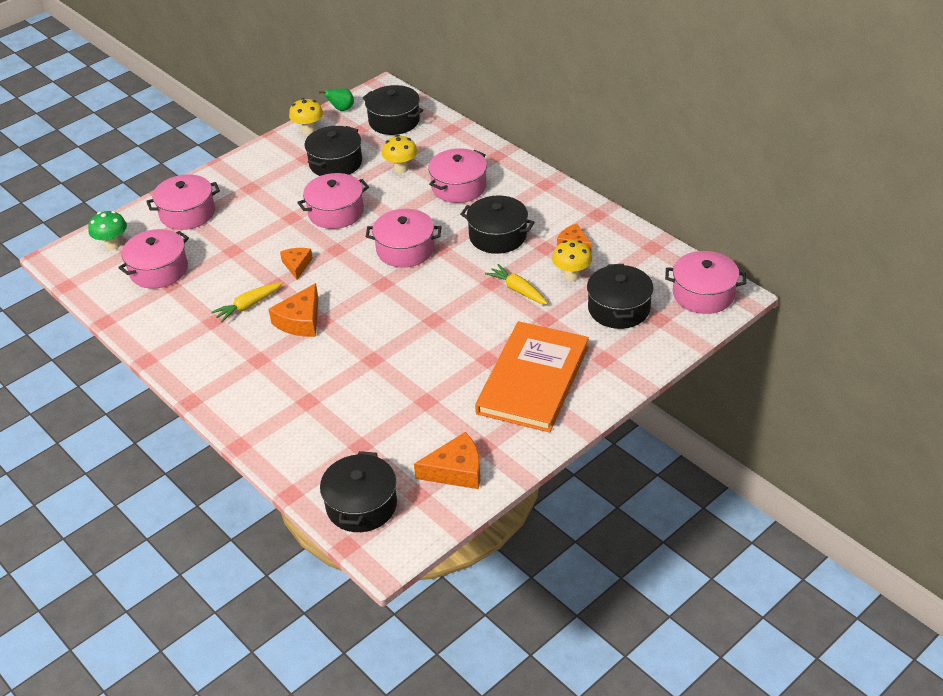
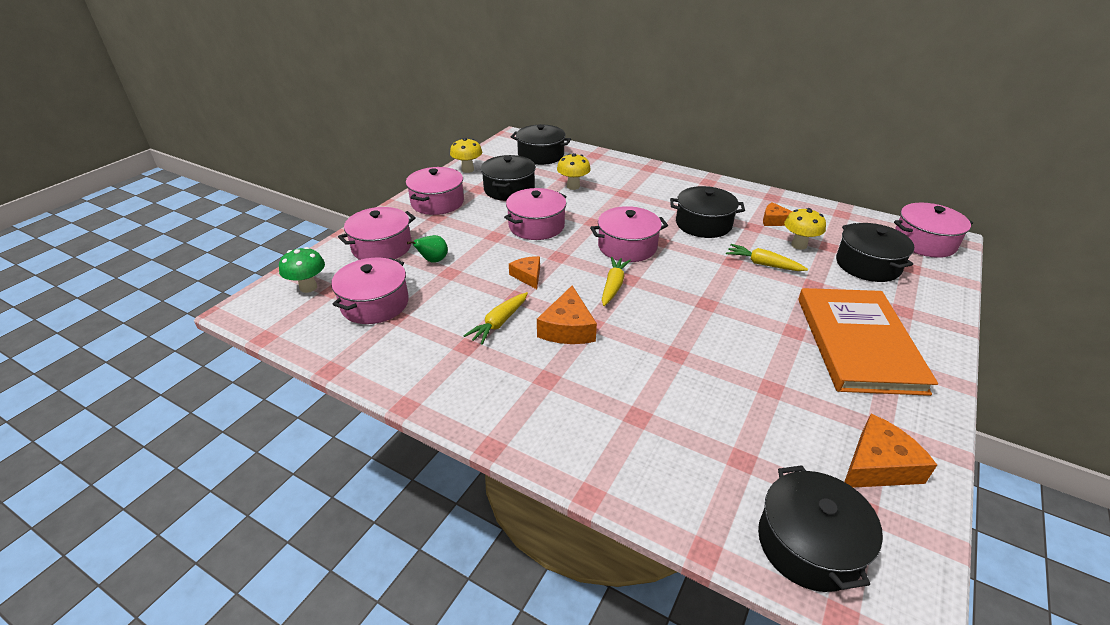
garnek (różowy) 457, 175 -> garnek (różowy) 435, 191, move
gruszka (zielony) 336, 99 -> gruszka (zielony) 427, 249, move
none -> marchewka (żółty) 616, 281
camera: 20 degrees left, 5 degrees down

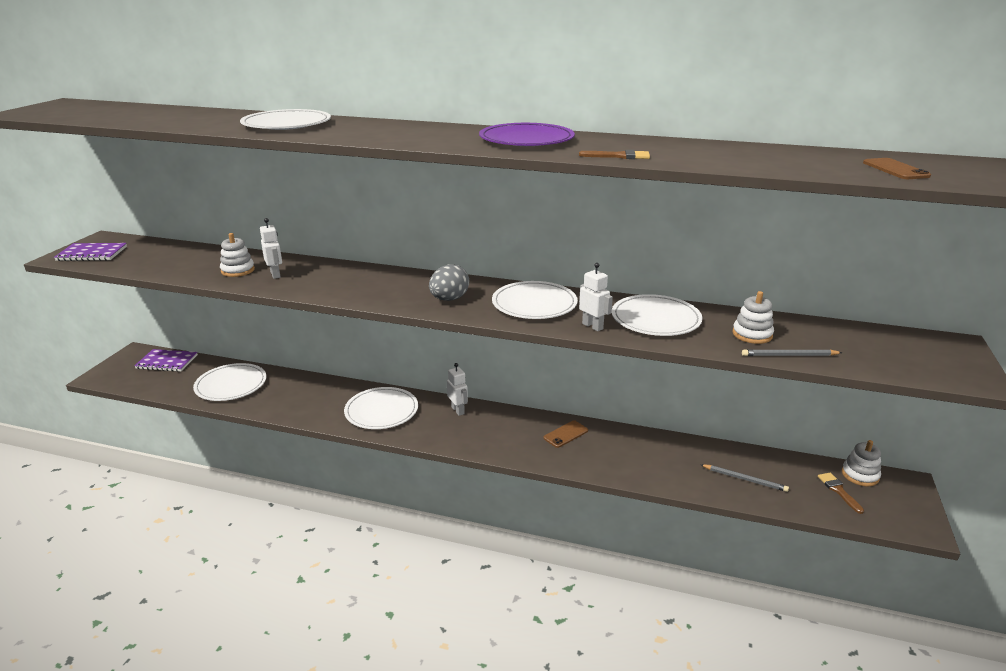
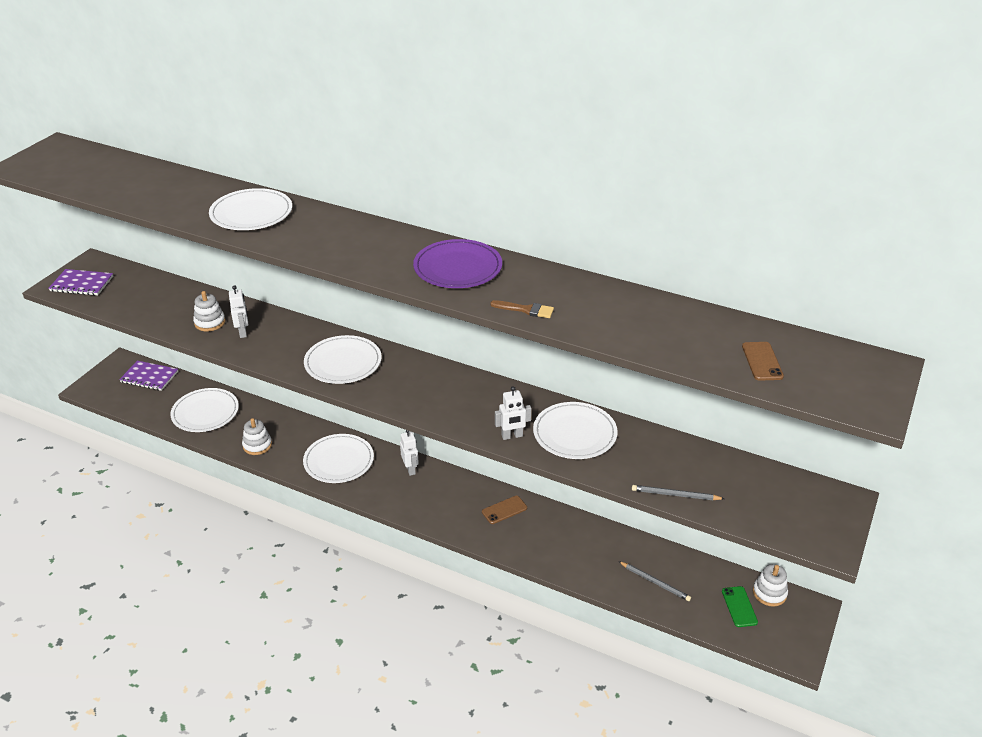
zabawka nakładanka (biały) 753, 317 -> zabawka nakładanka (biały) 257, 436, move
talerz (biały) 535, 300 -> talerz (biały) 343, 359, move
robot (biały) 596, 297 -> robot (biały) 513, 413, 105 degrees clockwise
pędzel (brązowy) 841, 493 -> telefon (zielony) 740, 606
jajko (szary) 449, 282 -> none
camera: 10 degrees right, 10 degrees up

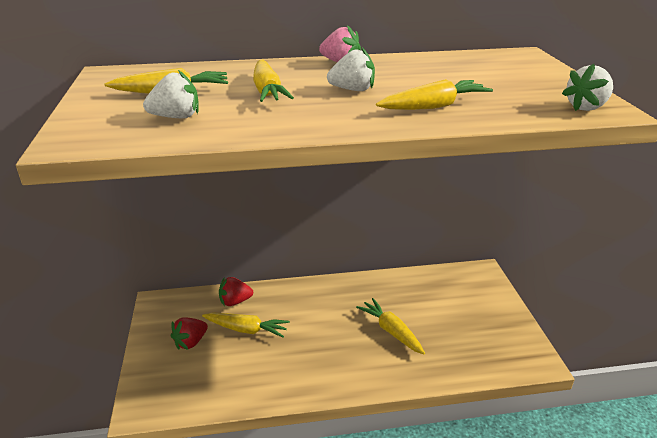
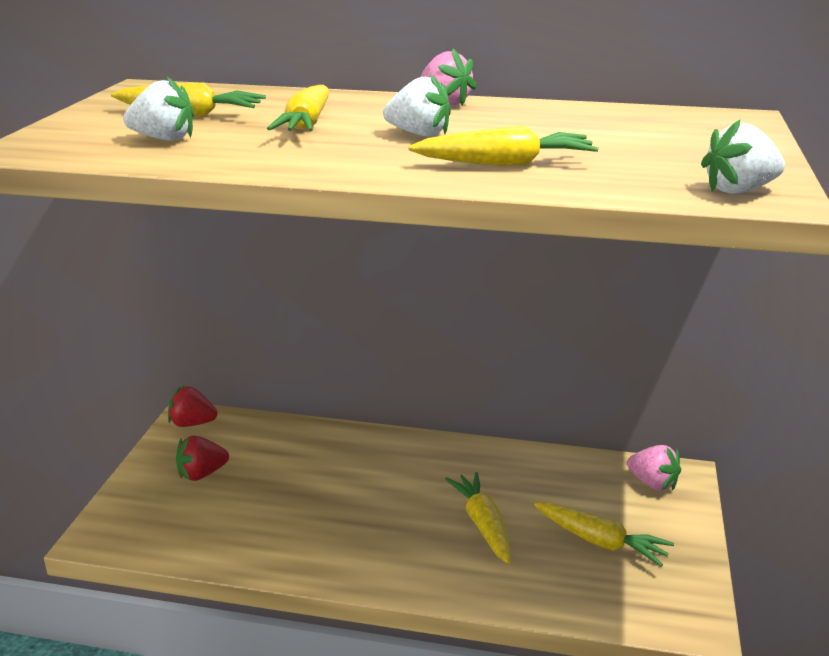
truskawka (czerwony) 236, 291 -> truskawka (czerwony) 193, 406, move
marchewka (żółty) 246, 325 -> marchewka (żółty) 604, 534, move
none -> truskawka (różowy) 654, 468
camera: 20 degrees right, 5 degrees down

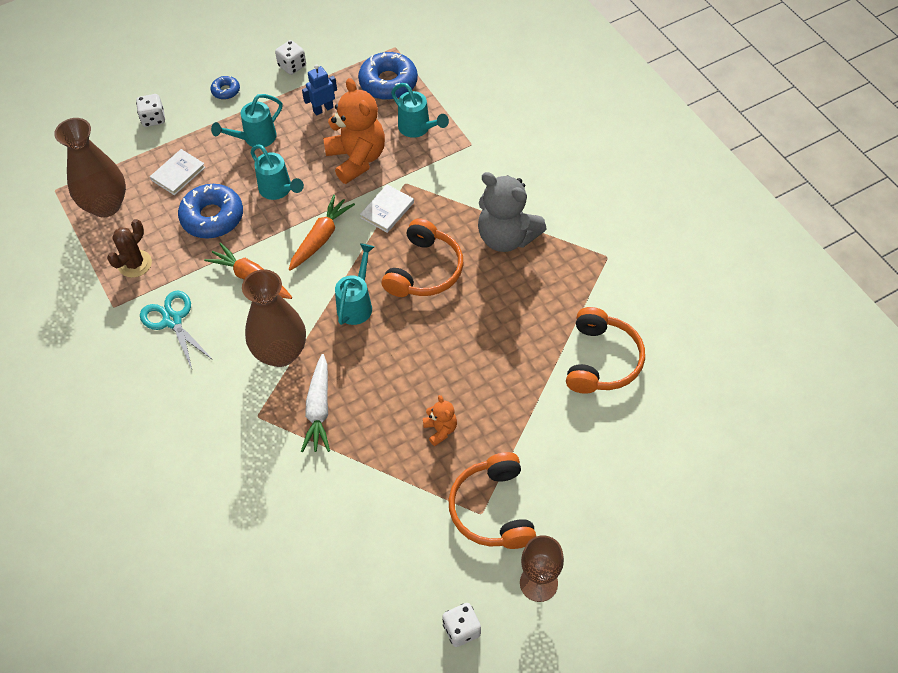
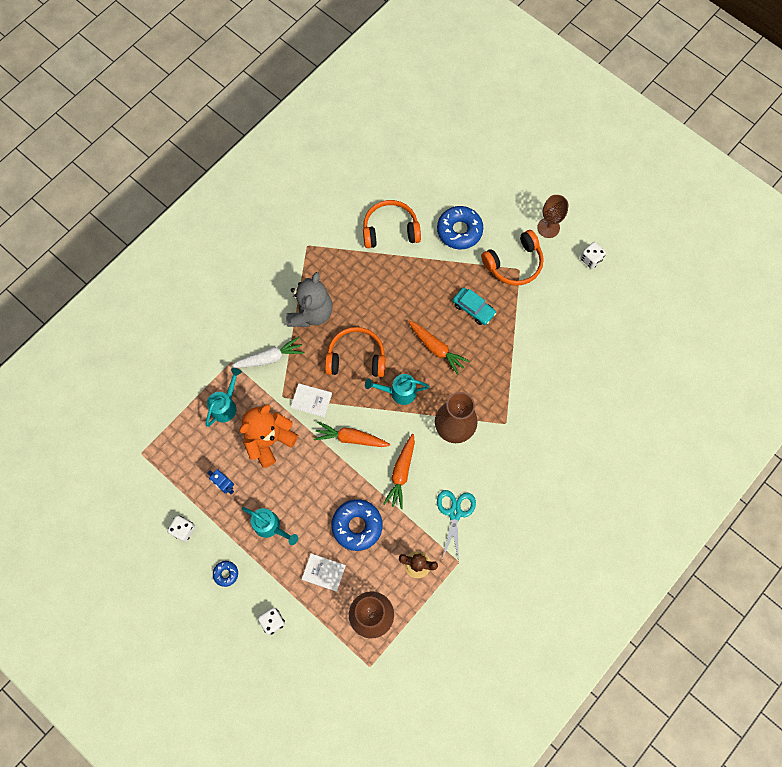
marchewka (biały) 315, 403 -> marchewka (biały) 268, 352, move
none -> marchewka (pomarańczowy) 439, 348
donut (niebieski) 388, 76 -> donut (niebieski) 460, 228, move
nożyczki (turkusowy) 176, 330 -> nożyczki (turkusowy) 456, 526, 150 degrees clockwise
miś (pomarańczowy) 440, 420 -> samochód (turkusowy) 474, 306
konewka (turkusowy) 277, 172 -> none
camera: 110 degrees left, 15 degrees up

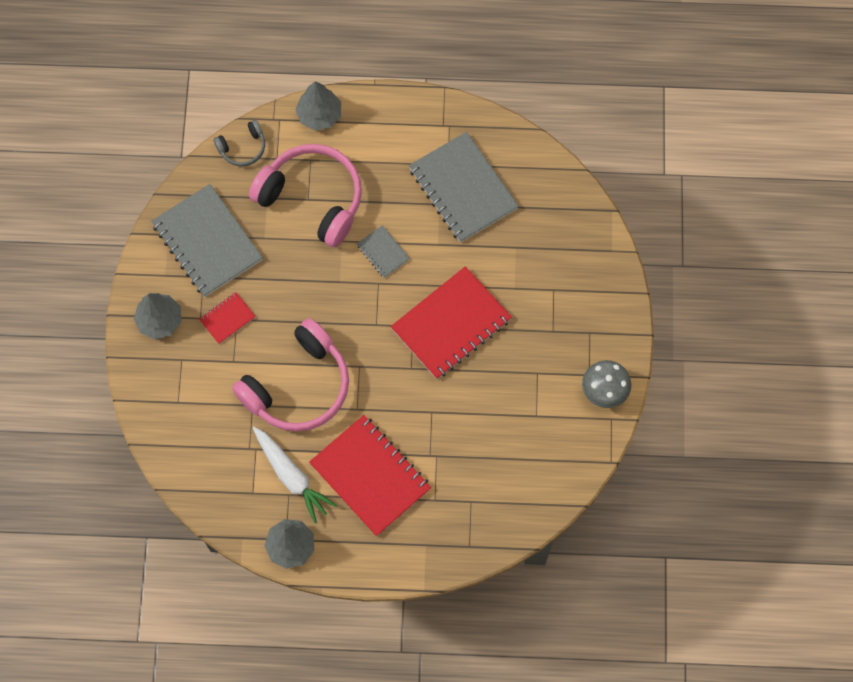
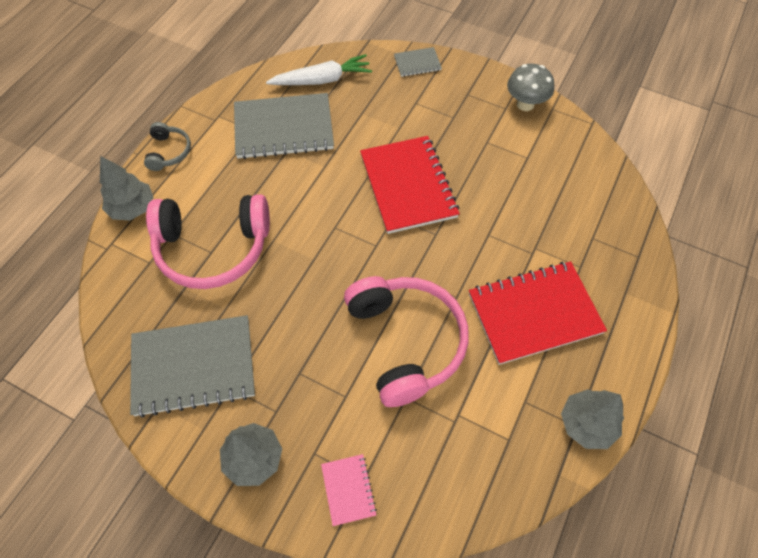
słuchawki (szary) 239, 143 -> słuchawki (szary) 167, 146, move
słuchawki (różowy) 305, 195 -> słuchawki (różowy) 208, 241, 150 degrees counterclockwise
marchewka (biały) 295, 475 -> marchewka (biały) 319, 69, move
none -> zeszyt (różowy) 349, 490
zeszyt (szary) 383, 251 -> zeszyt (szary) 418, 62, move
zeszyt (czerwony) 227, 318 -> none
camera: 65 degrees left, 10 degrees down

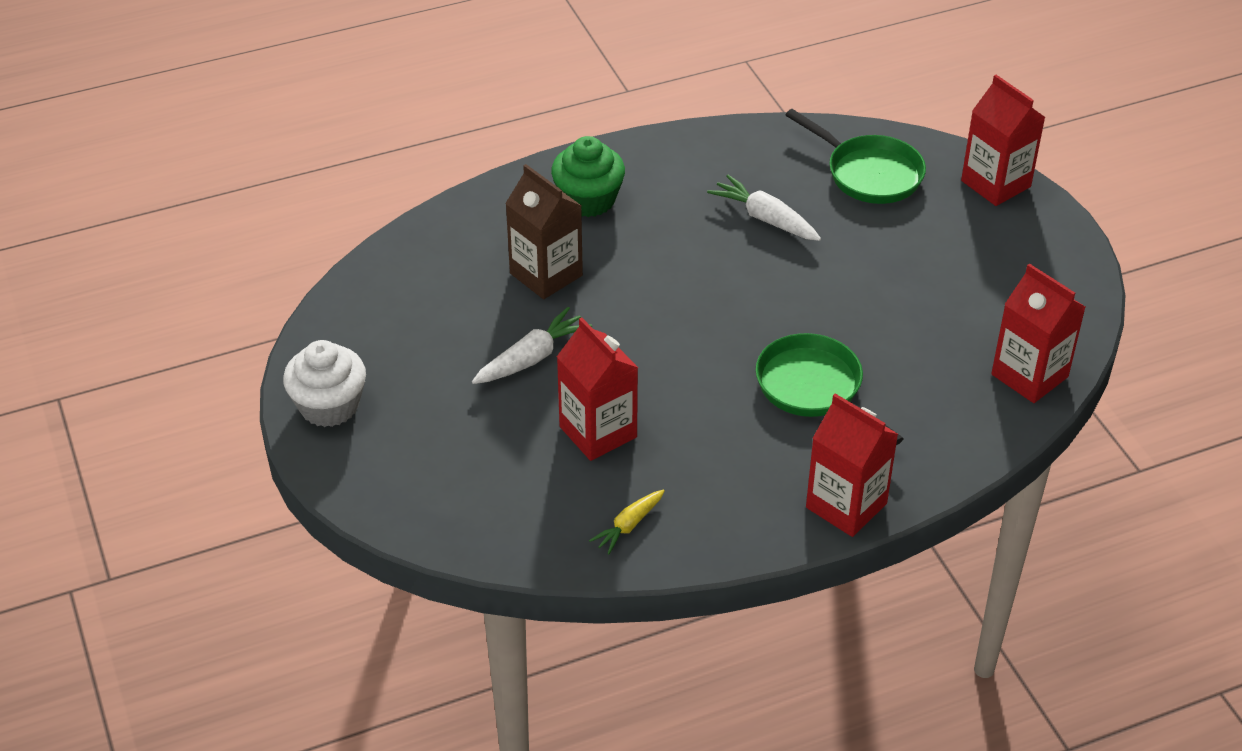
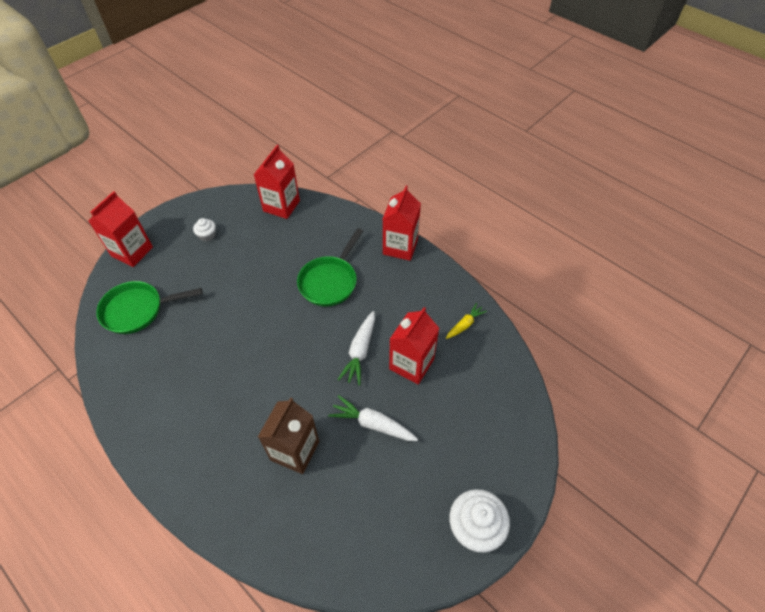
patelnia (zielony) 856, 156 -> patelnia (zielony) 149, 307, 120 degrees counterclockwise
none -> muffinka (biały) 204, 230
marchewka (biały) 764, 208 -> marchewka (biały) 356, 348, move
marchewka (żółty) 627, 522 -> marchewka (żółty) 466, 321, 60 degrees counterclockwise
muffinka (zielony) 588, 176 -> none
camera: 115 degrees left, 10 degrees up

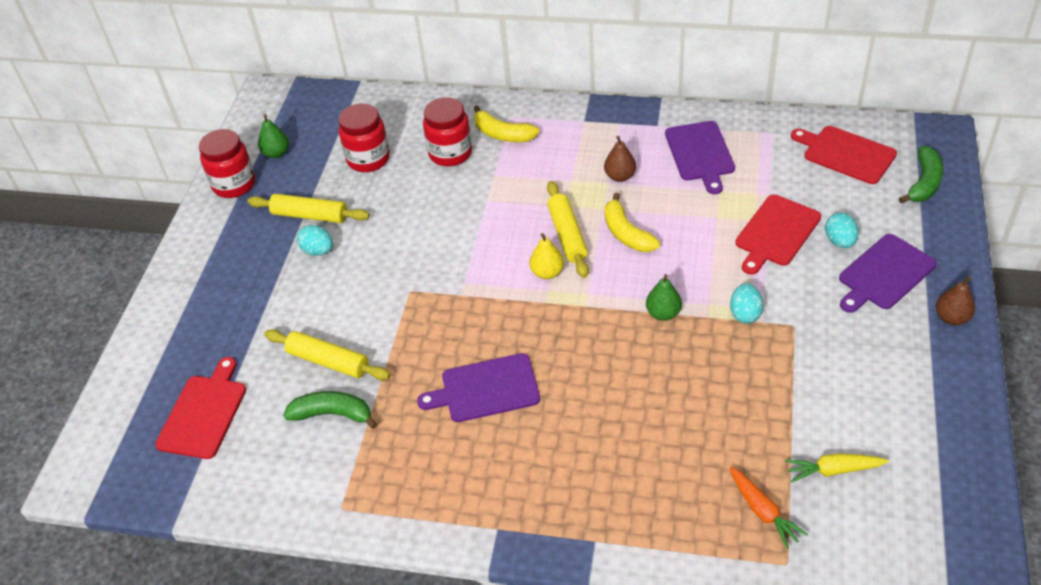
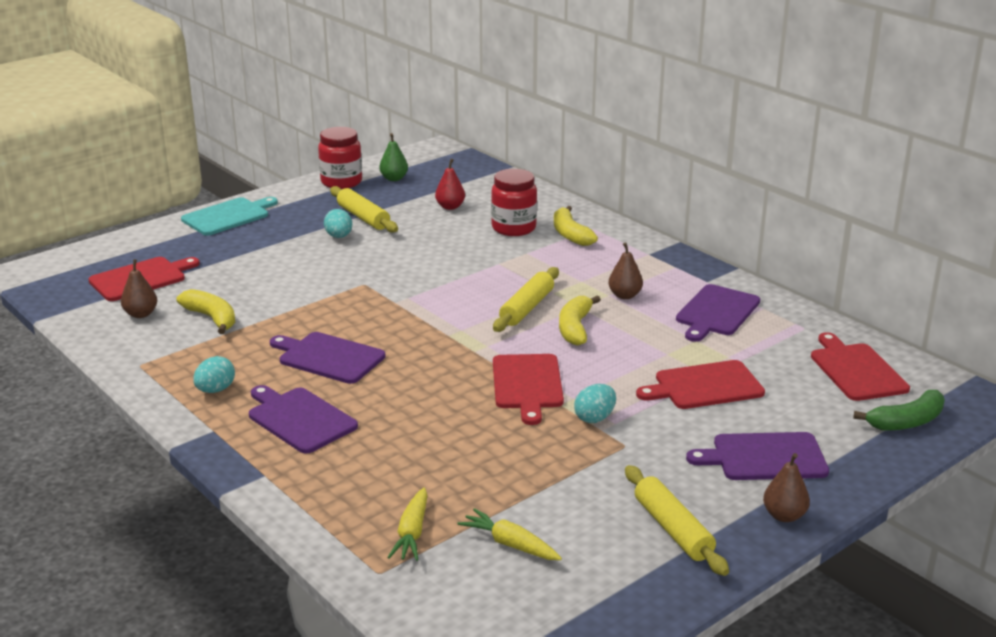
none -> gruszka (brązowy) 139, 288
banan (zielony) 330, 410 -> banan (żółty) 205, 311
none -> deska do krojenia (turkusowy) 229, 216
jajko (turkusowy) 842, 230 -> jajko (turkusowy) 214, 374, move
none -> deska do krojenia (fioletowy) 303, 419
marchewka (pomarańczowy) 768, 508 -> marchewka (żółty) 407, 524
słoik (czerwony) 364, 138 -> gruszka (czerwony) 450, 184
gruszka (zielony) 664, 297 -> deska do krojenia (czerwony) 528, 389
wałek do ciasta (żółty) 327, 354 -> wałek do ciasta (żółty) 677, 520, move
gruszka (żółty) 547, 256 -> none
camera: 35 degrees right, 20 degrees down

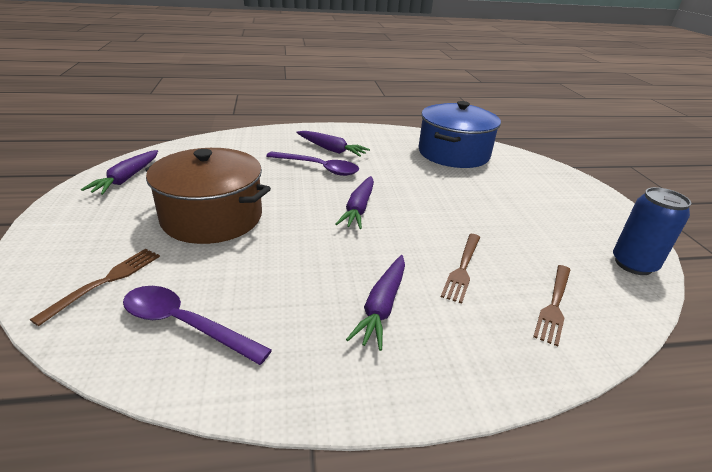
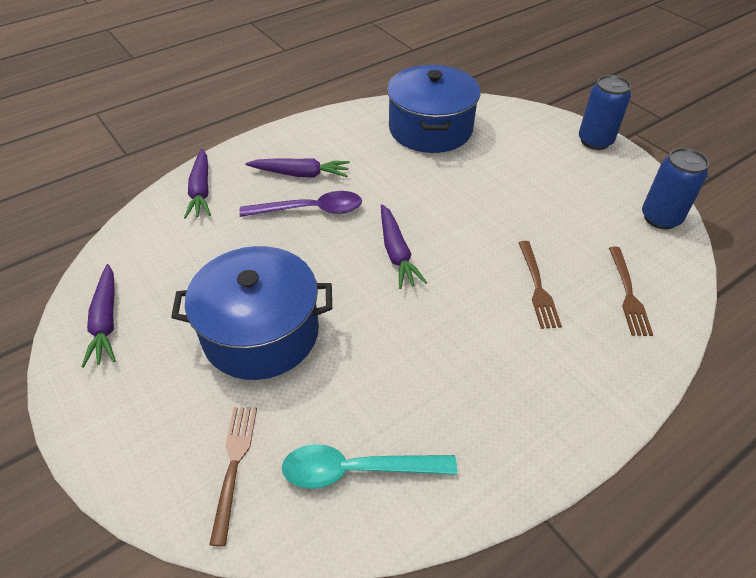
garnek (brązowy) 208, 196 -> garnek (niebieski) 251, 313
marchewka (fioletowy) 375, 303 -> marchewka (fioletowy) 197, 184, move
łyżka (fioletowy) 197, 325 -> łyżka (turkusowy) 369, 466
none -> puszka (niebieski) 605, 112
camera: 25 degrees left, 15 degrees up

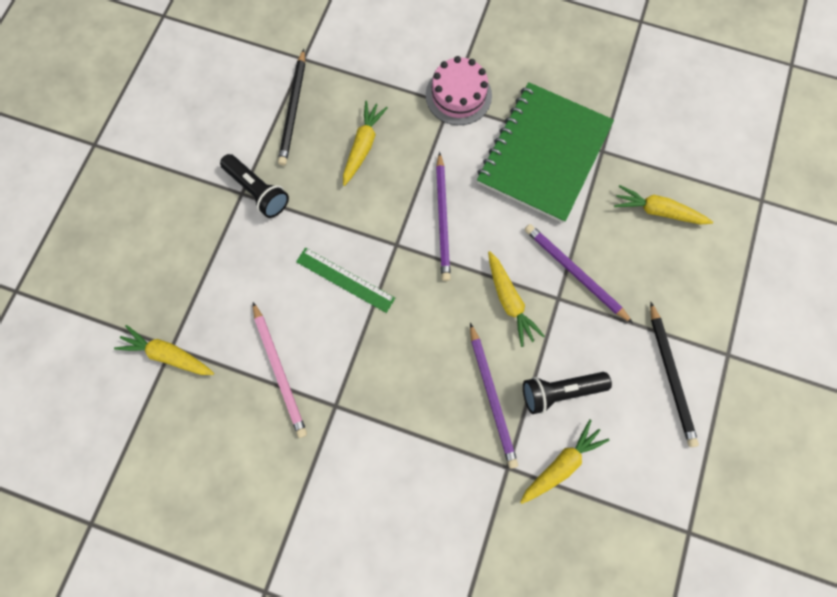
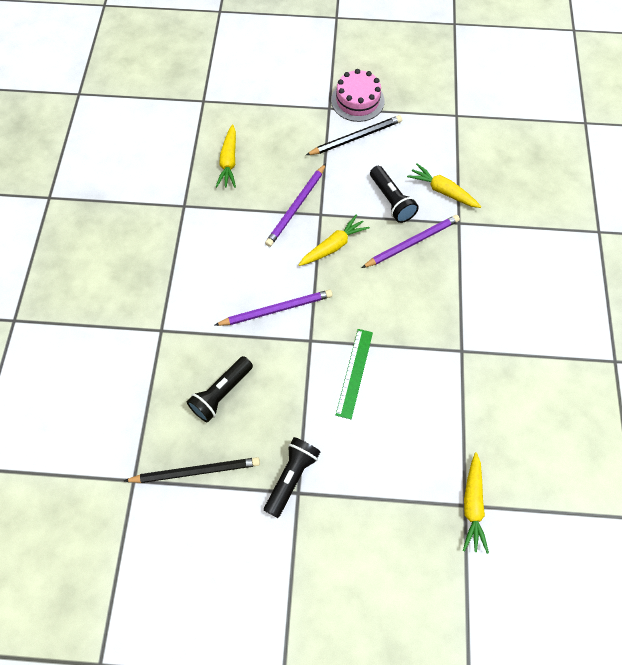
marchewka (żółty) 365, 143 -> latarka (czarny) 220, 389
tort (różowy) 459, 90 -> tort (różowy) 358, 95, move
ołówek (różowy) 280, 370 -> none
zeszyt (zielony) 545, 152 -> none
camera: 105 degrees left, 10 degrees down

